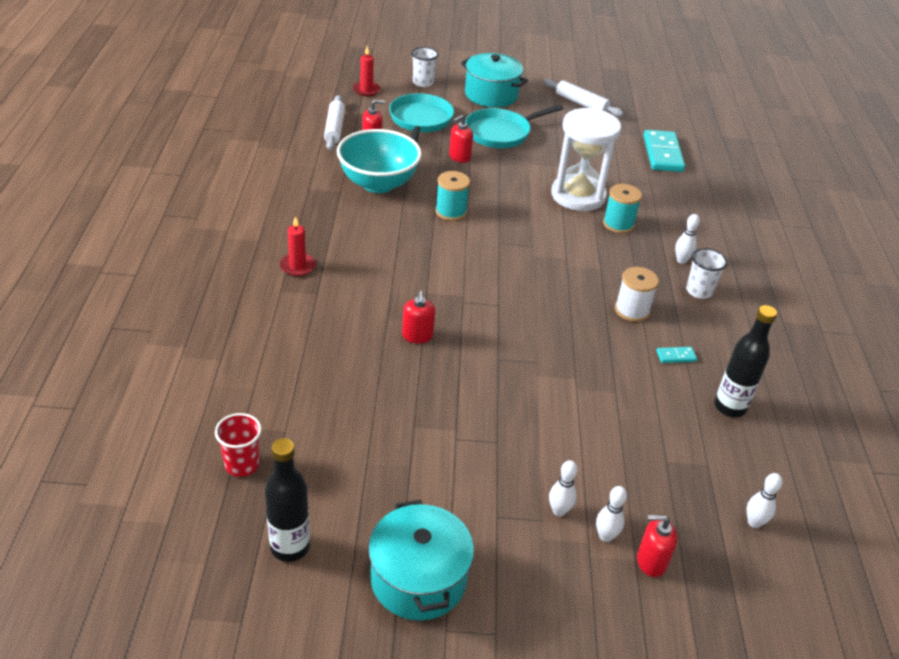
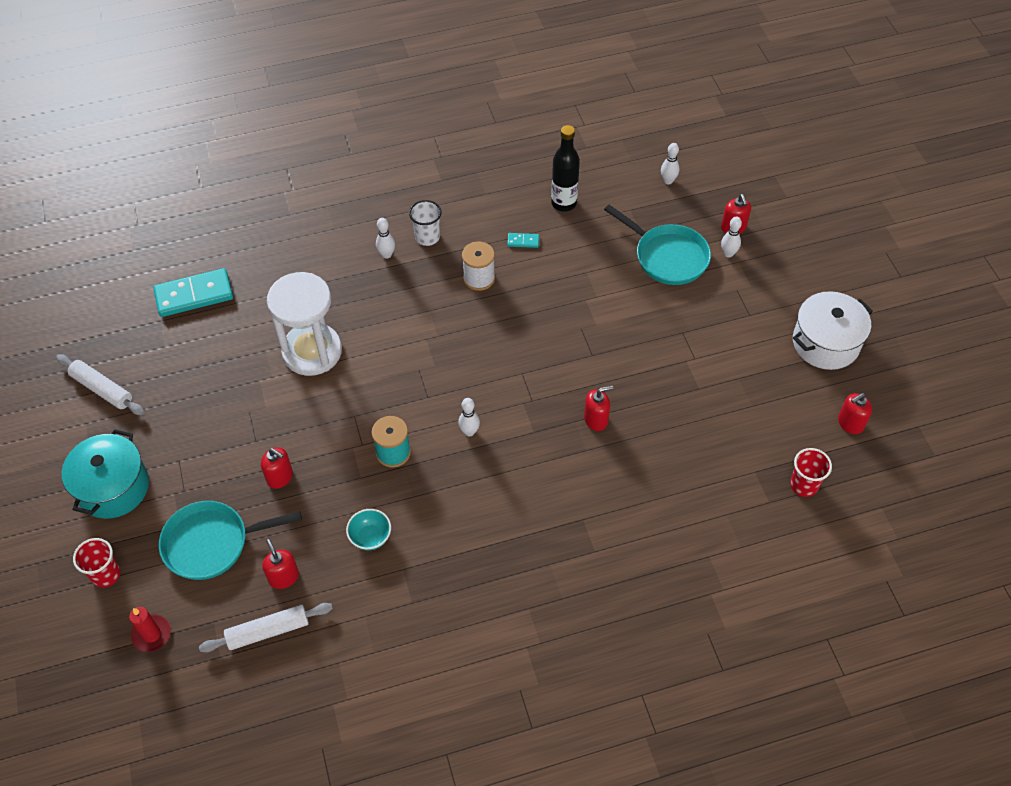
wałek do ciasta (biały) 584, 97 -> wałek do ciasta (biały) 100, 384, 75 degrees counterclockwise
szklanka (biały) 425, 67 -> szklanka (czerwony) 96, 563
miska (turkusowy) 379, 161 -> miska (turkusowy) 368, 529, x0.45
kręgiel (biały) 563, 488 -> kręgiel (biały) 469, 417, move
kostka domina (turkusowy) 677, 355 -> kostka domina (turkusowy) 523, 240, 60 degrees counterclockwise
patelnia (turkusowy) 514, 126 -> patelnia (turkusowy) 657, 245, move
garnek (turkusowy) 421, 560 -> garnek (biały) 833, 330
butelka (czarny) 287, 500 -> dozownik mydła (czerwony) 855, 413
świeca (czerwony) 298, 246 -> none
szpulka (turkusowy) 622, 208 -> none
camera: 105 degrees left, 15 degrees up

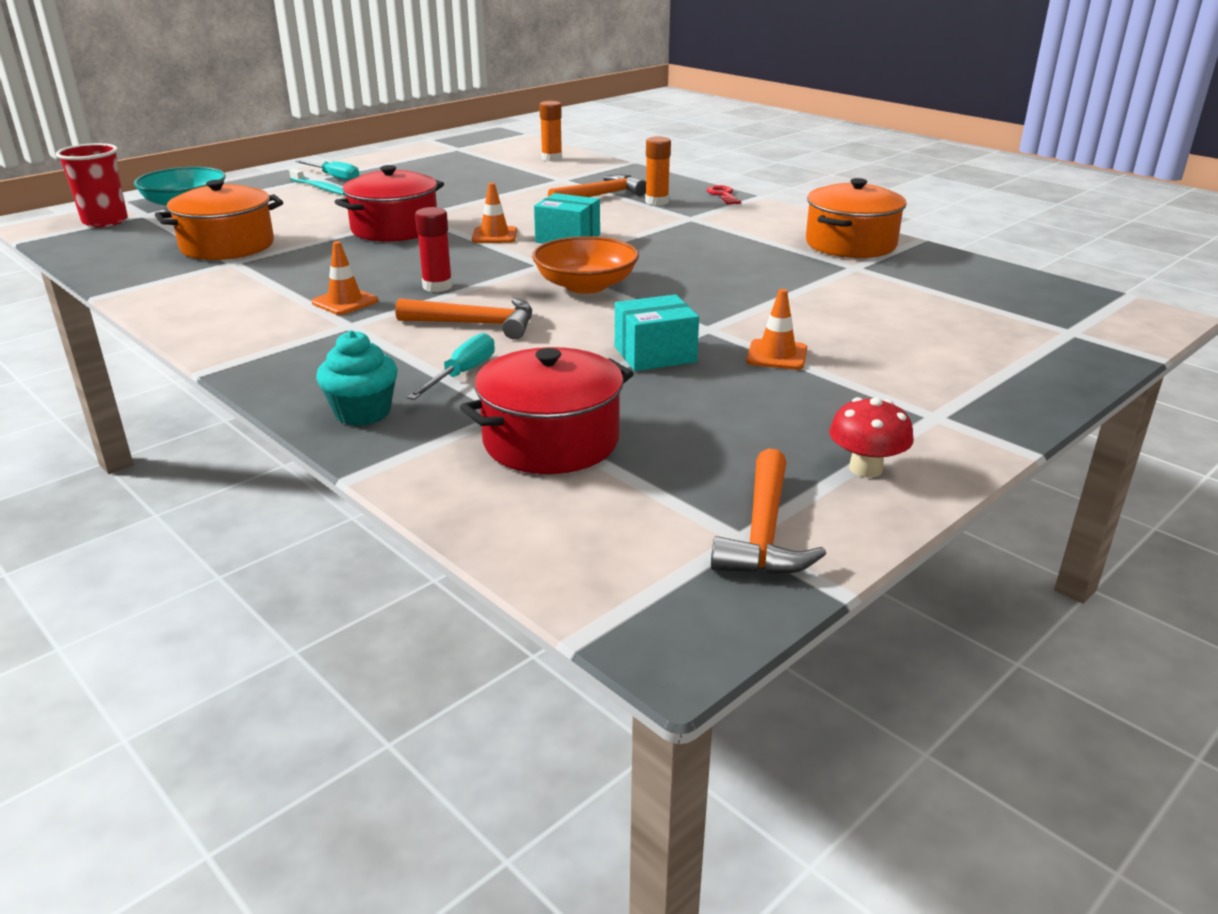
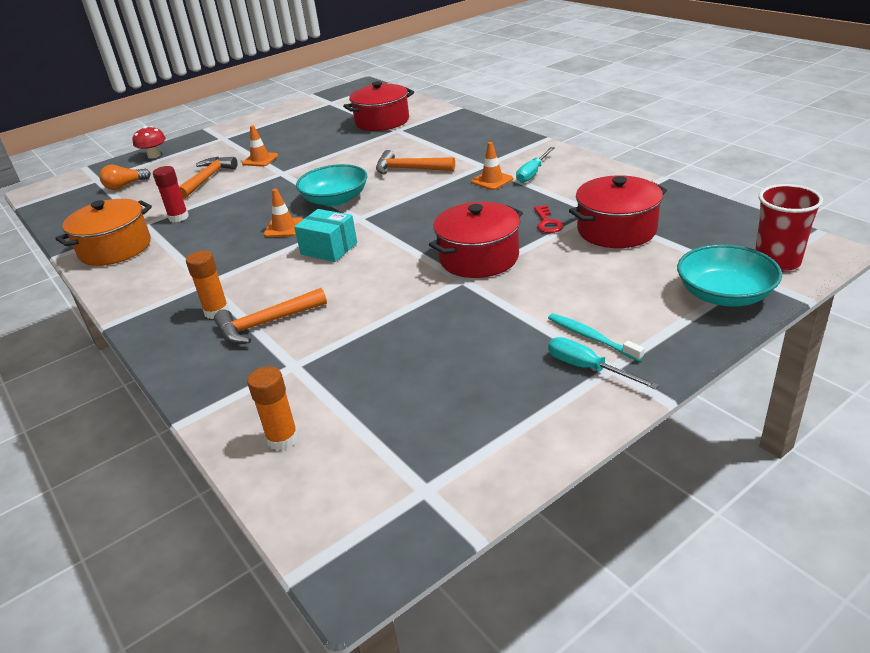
none -> żarówka (pomarańczowy) 125, 177
grzyb (czerwony) 871, 437 -> grzyb (czerwony) 149, 142, move
klej w sztyfcie (czerwony) 434, 249 -> klej w sztyfcie (czerwony) 171, 194, move
młotek (pomarańczowy) 768, 511 -> młotek (pomarańczowy) 208, 178, move
pachołek (pomarańczowy) 494, 213 -> pachołek (pomarańczowy) 283, 213, move
miska (pomarańczowy) 585, 265 -> miska (turkusowy) 331, 185
śrubokręt (turkusowy) 451, 366 -> śrubokręt (turkusowy) 535, 165, move
klucz (czerwony) 723, 195 -> klucz (czerwony) 549, 219, move
garnek (pomarańczowy) 219, 220 -> garnek (czerwony) 618, 211
muffinka (turkusowy) 357, 378 -> none
pudełko (turkusowy) 657, 332 -> none
camera: 170 degrees left, 5 degrees up

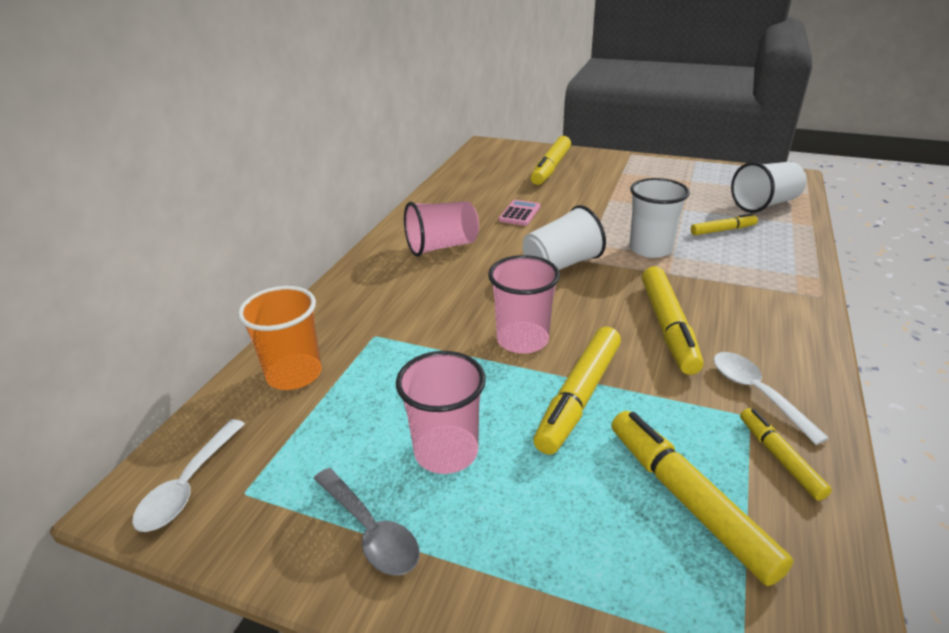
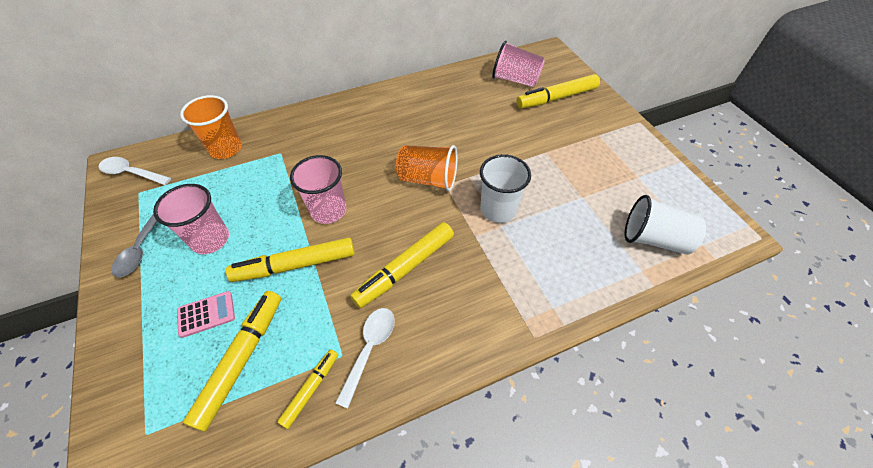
łyżka (biały) 188, 475 -> łyżka (biały) 135, 171, 45 degrees clockwise
kalkulator (różowy) 519, 213 -> kalkulator (różowy) 206, 314, move
szklanka (biały) 564, 237 -> szklanka (pomarańczowy) 426, 168
szklanka (różowy) 441, 229 -> szklanka (różowy) 518, 64, move
flamaster (żółty) 724, 224 -> none
camera: 45 degrees right, 20 degrees up

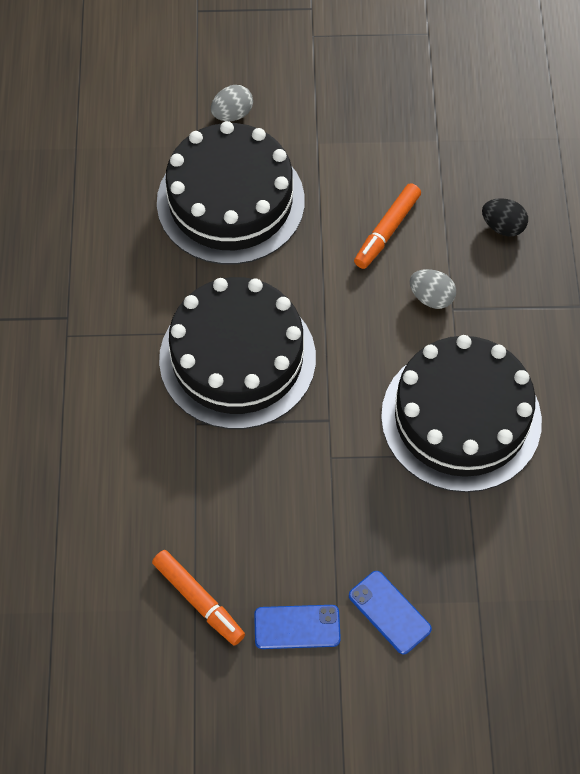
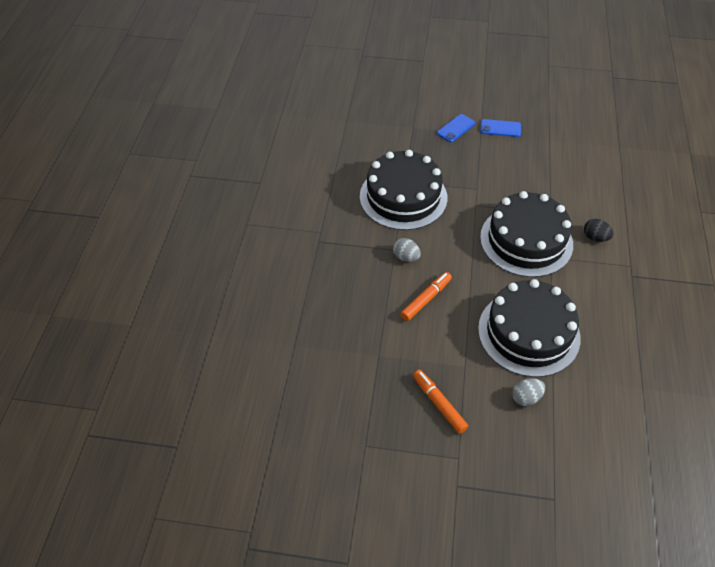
flamaster (pomarańczowy) 198, 597 -> flamaster (pomarańczowy) 440, 402, move
telefon (niebieski) 390, 612 -> telefon (niebieski) 456, 128, 75 degrees clockwise
jajko (czarny) 505, 217 -> jajko (czarny) 599, 230, move
camera: 170 degrees left, 10 degrees down

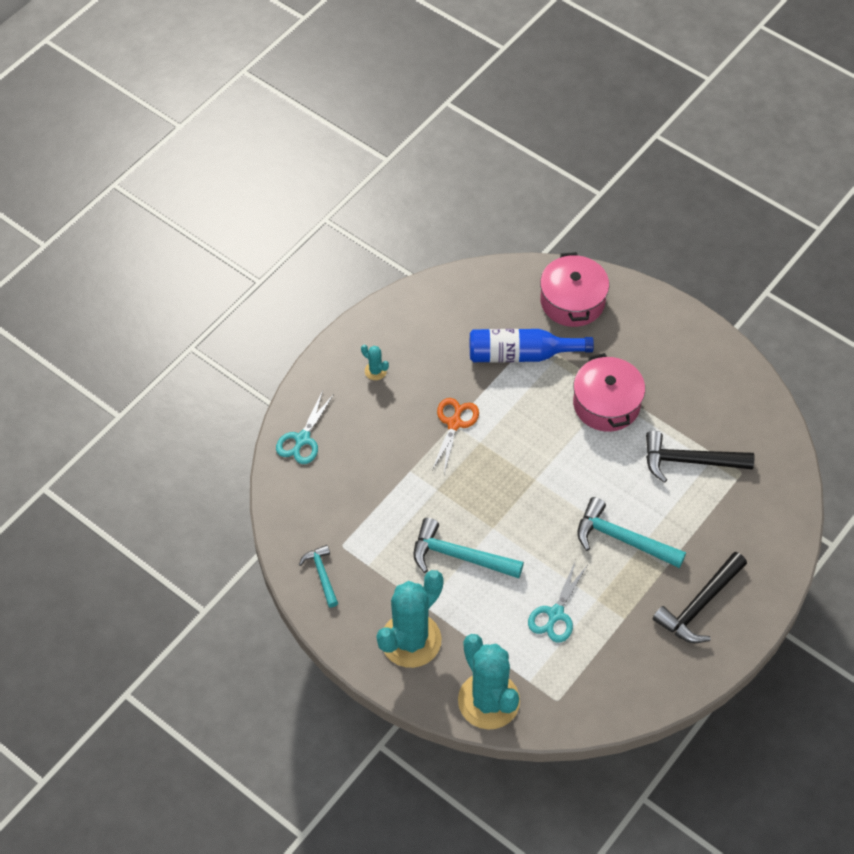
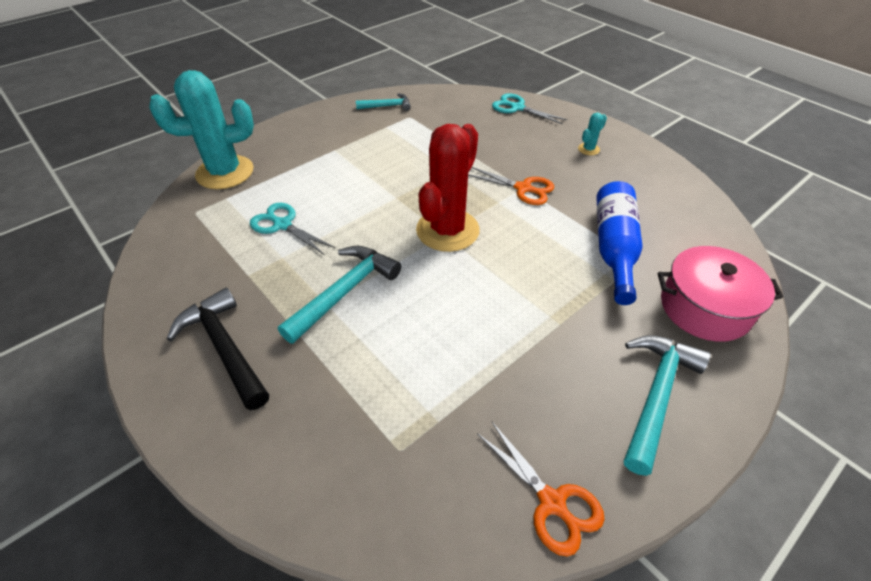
none -> kaktus (czerwony) 448, 188
none -> nożyczki (pomarańczowy) 541, 489
młotek (turkusowy) 468, 548 -> młotek (turkusowy) 667, 405, move
kaktus (turkusowy) 409, 619 -> none
garnek (różowy) 609, 392 -> none
młotek (czarny) 700, 457 -> none
camera: 100 degrees right, 10 degrees down

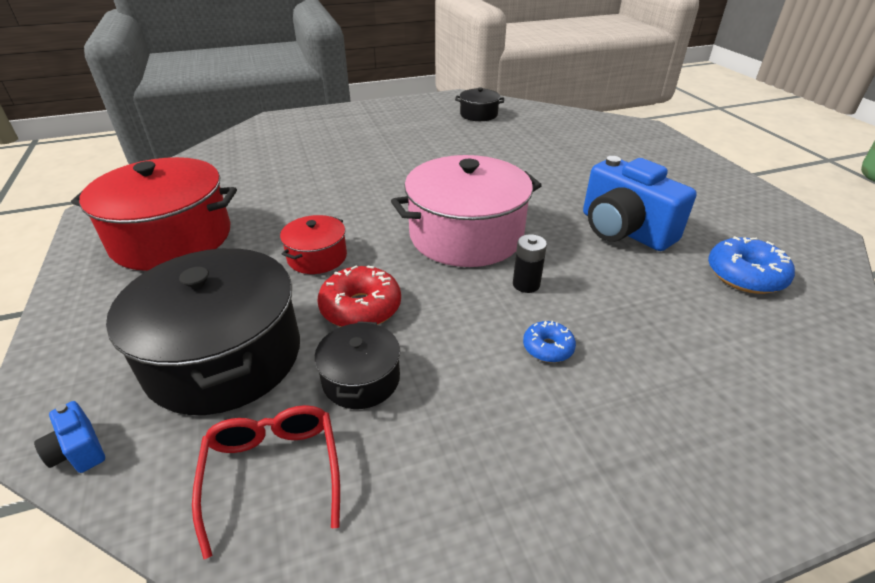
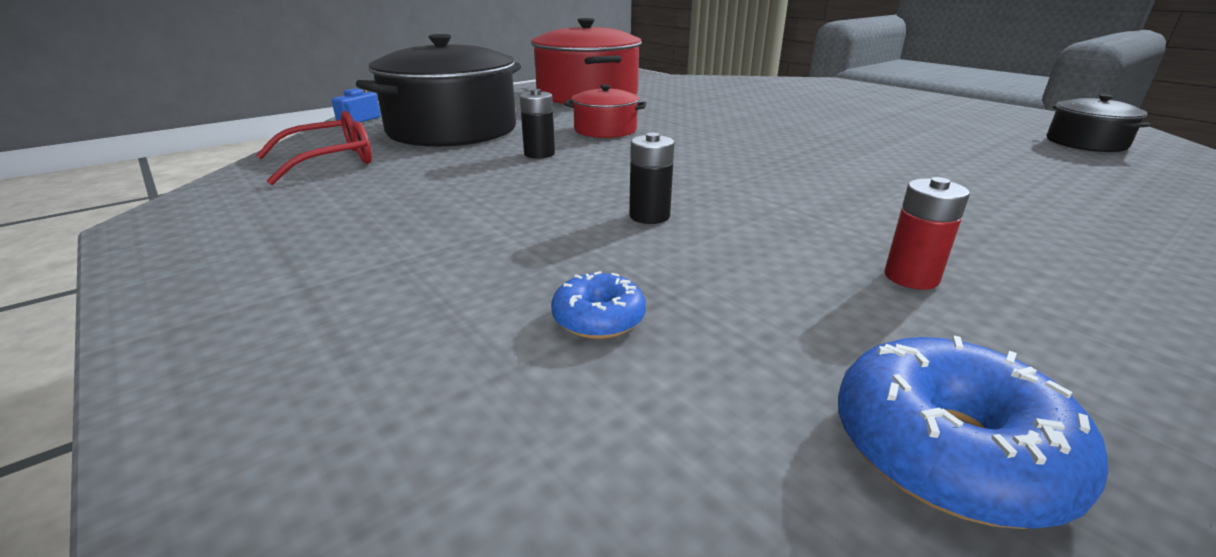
donut (czerwony) 359, 296 -> bateria (czarny) 537, 124
donut (niebieski) 549, 342 -> donut (niebieski) 598, 305, move
aparat fotograficzny (niebieski) 640, 203 -> bateria (czerwony) 927, 233
garnek (czarny) 357, 365 -> none
garnek (różowy) 466, 211 -> none
camera: 70 degrees right, 10 degrees down

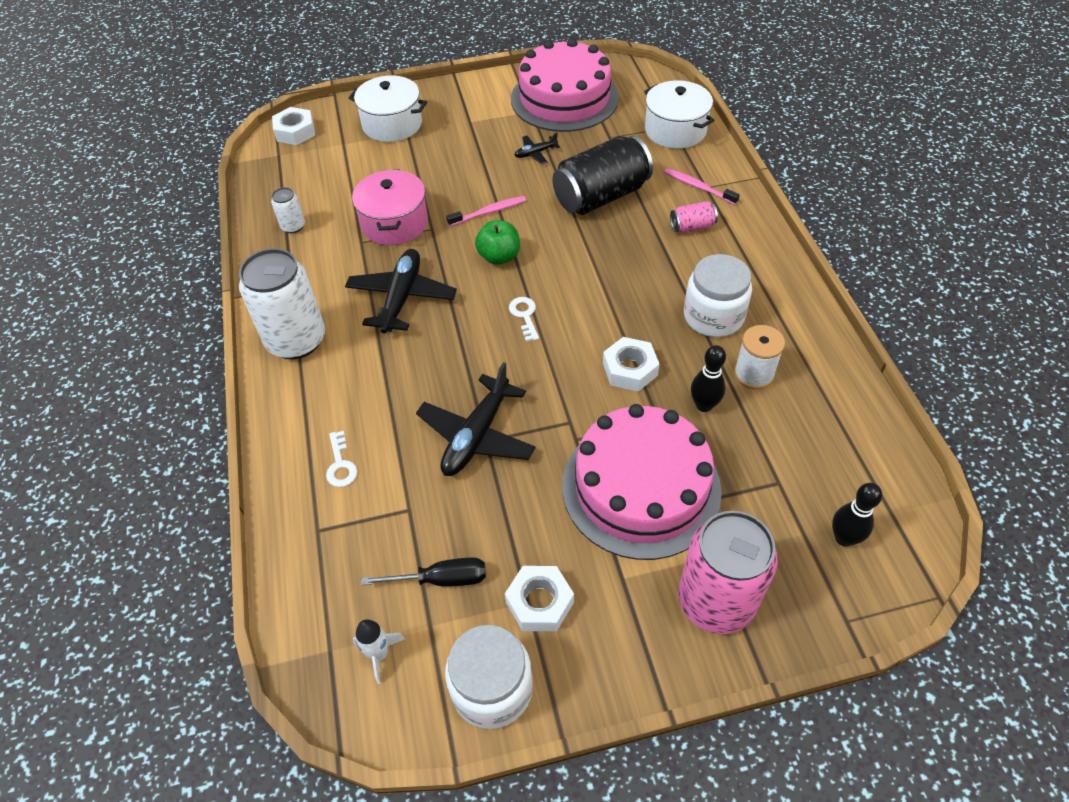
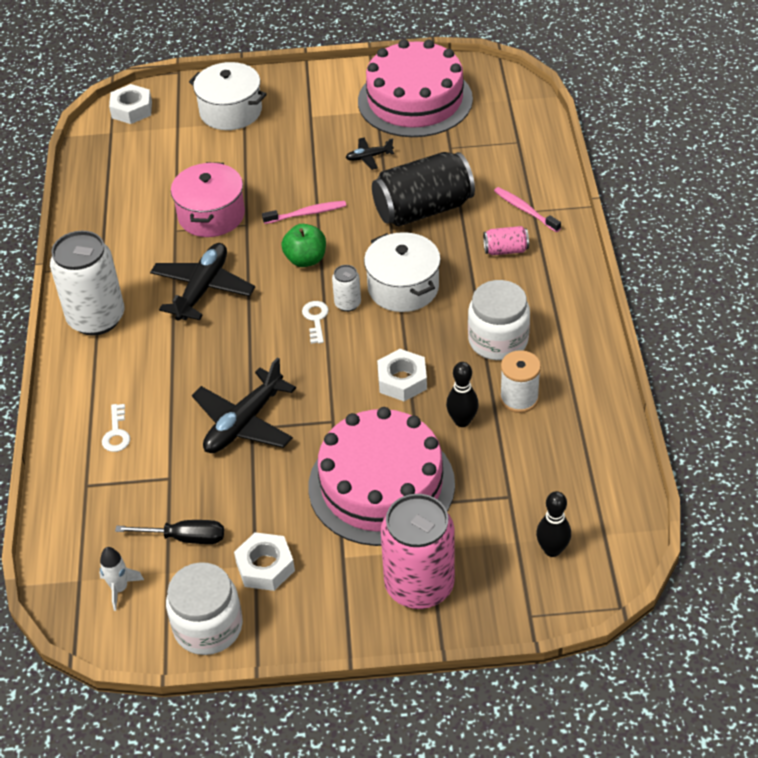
puszka (biały) 288, 210 -> puszka (biały) 346, 288, move
garnek (biały) 679, 114 -> garnek (biały) 402, 272, move
camera: 10 degrees right, 5 degrees down

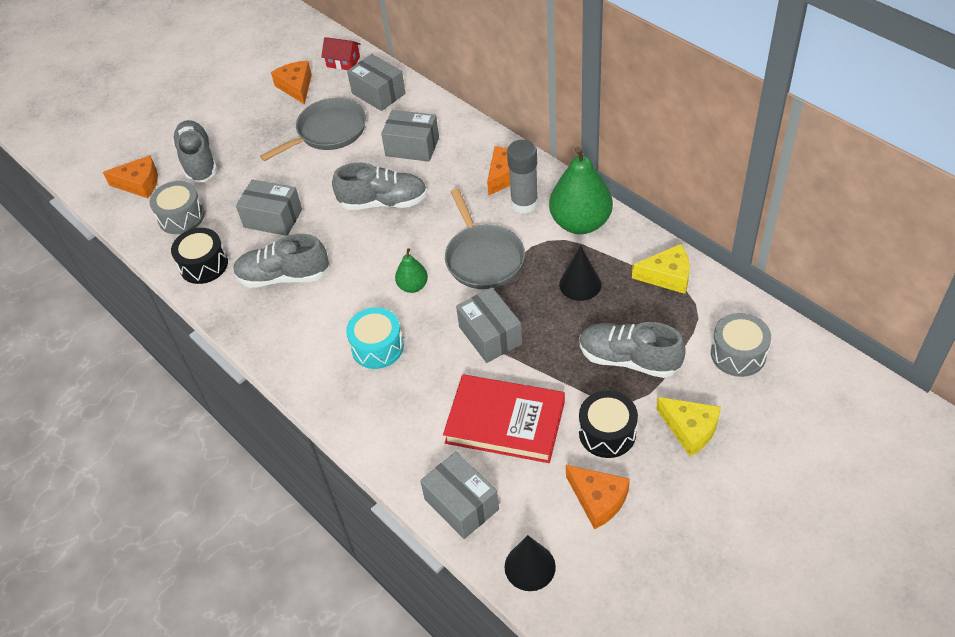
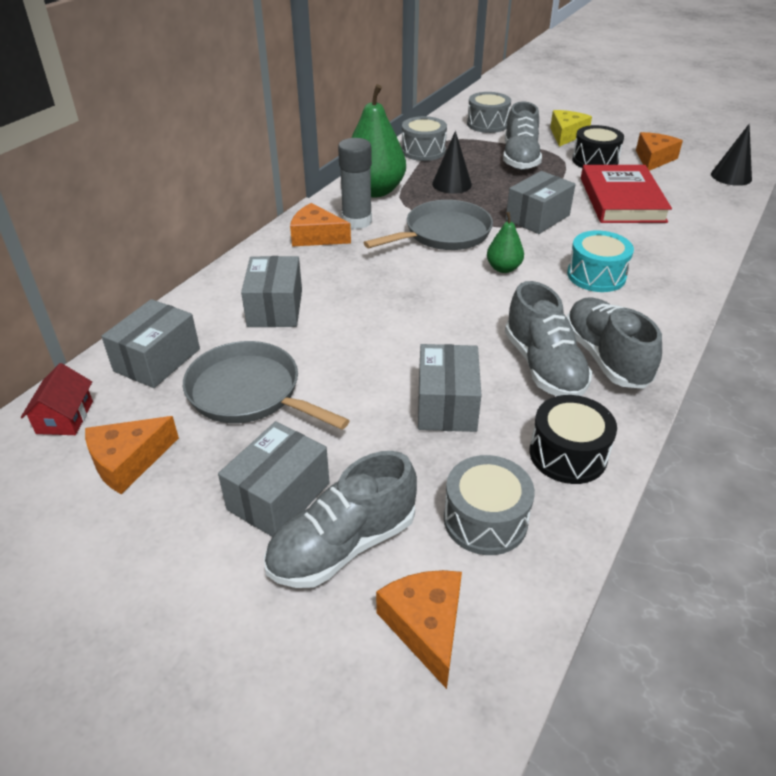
pudełko (szary) 459, 495 -> pudełko (szary) 274, 479, move
ser (żółty) 661, 269 -> bęben (szary) 424, 138
but (szary) 379, 186 -> but (szary) 614, 343, move
camera: 110 degrees left, 10 degrees down

